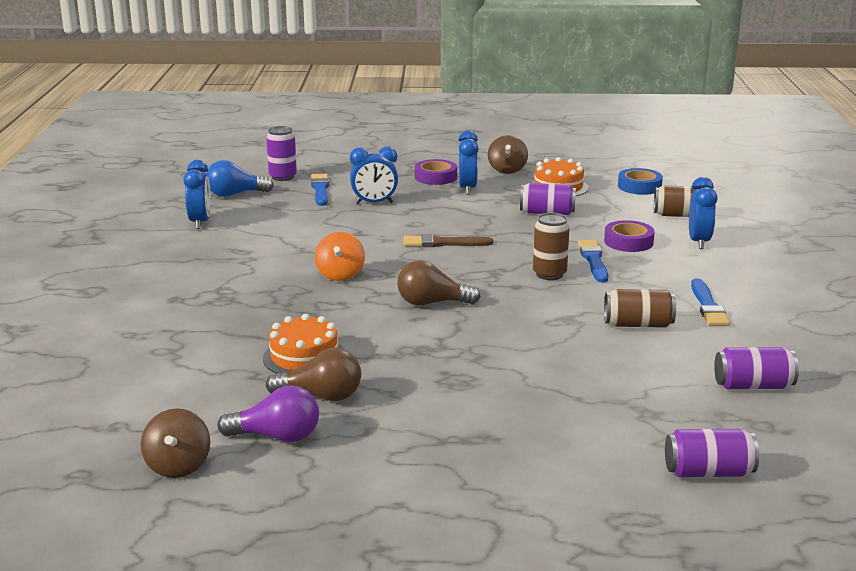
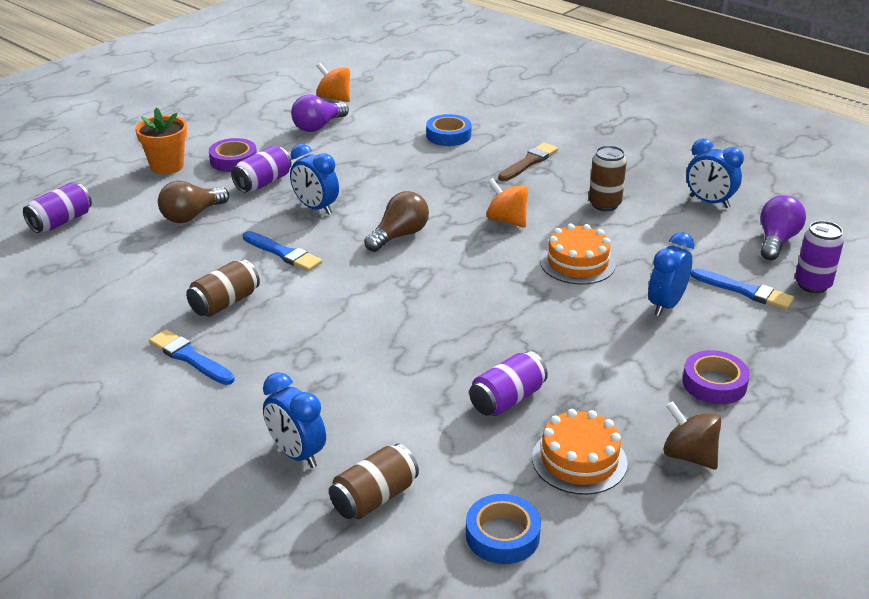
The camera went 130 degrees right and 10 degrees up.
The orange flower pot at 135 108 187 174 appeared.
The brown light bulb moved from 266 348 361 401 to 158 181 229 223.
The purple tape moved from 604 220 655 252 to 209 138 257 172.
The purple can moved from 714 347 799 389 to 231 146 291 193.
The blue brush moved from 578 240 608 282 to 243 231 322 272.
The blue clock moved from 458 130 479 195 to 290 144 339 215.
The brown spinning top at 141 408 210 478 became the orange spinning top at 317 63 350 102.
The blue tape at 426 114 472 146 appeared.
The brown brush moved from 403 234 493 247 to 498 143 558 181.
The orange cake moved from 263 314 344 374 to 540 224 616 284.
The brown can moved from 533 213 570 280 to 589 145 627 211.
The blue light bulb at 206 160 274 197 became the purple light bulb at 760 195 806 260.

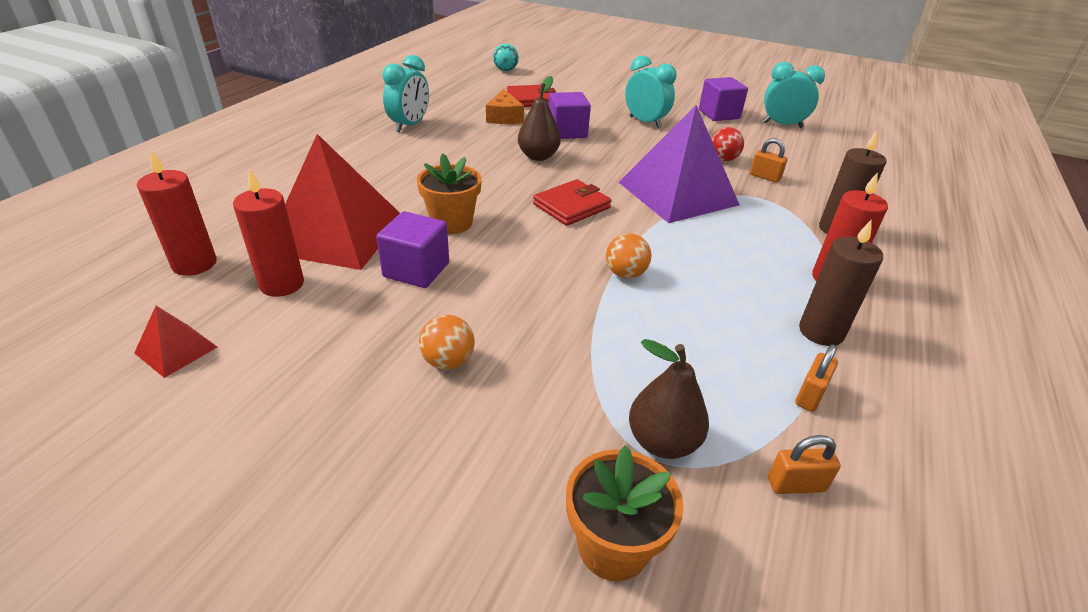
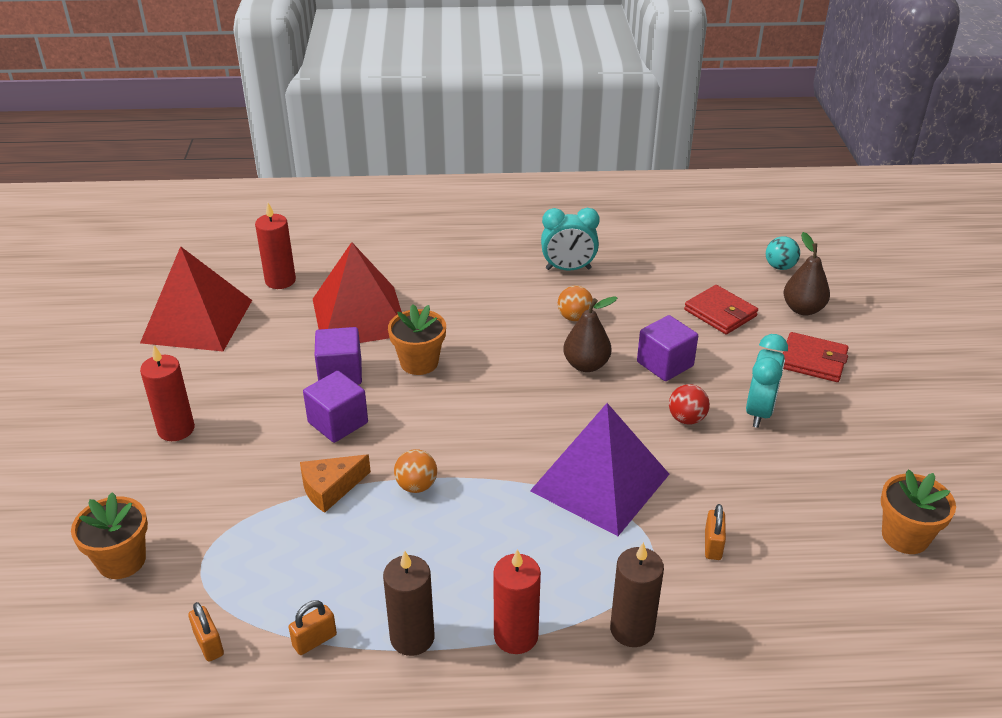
The camera went 65 degrees right and 0 degrees up.
The red pyramid at 134 306 217 378 changed to 2.34 times the size.
The red candle moved from 233 169 304 297 to 140 345 195 441.
The orange padlock at 795 345 838 412 turned 45 degrees counterclockwise.
The orange cheese moved from 486 89 524 124 to 300 454 371 513.
The purple cube moved from 699 77 748 121 to 303 371 368 443.
The orange ball moved from 419 315 475 370 to 558 286 593 321.
The red ball moved from 711 127 744 161 to 669 384 710 425.
The red wallet moved from 533 179 612 226 to 783 332 849 382.
The brown pear moved from 629 339 709 459 to 784 232 830 316.
The turquoise clock at 763 62 825 128 was replaced by the orange flower pot at 881 469 956 554.

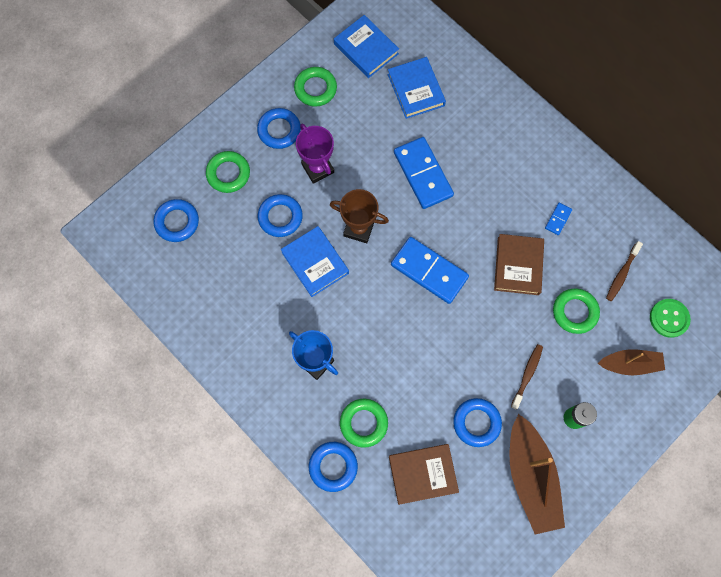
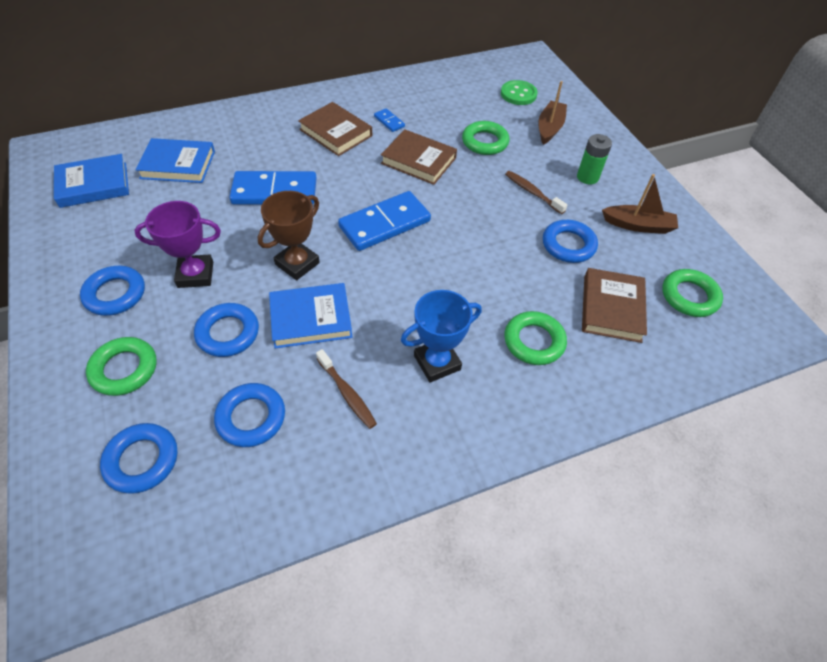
The camera went 70 degrees left and 20 degrees down.
The blue ring moved from 309 442 358 492 to 214 383 285 447.
The brown book at 298 102 372 156 appeared.
The brown toothbrush moved from 606 241 643 301 to 316 349 377 429.
The brown boat at 510 414 565 534 changed to 0.60 times the size.
The green ring moved from 294 67 337 107 to 662 269 723 317.

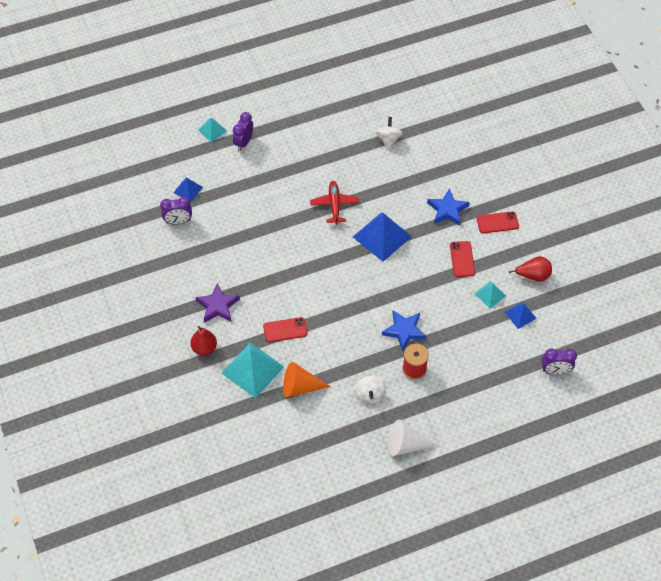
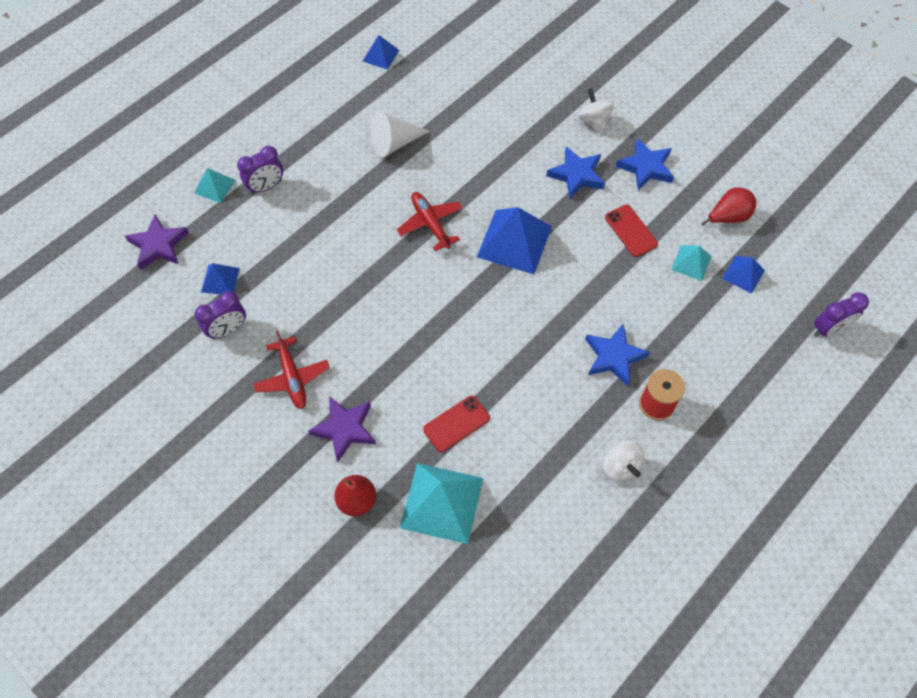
The camera went 25 degrees left and 5 degrees up.
The purple star at 125 214 189 270 appeared.
The purple clock at 233 112 253 151 turned 120 degrees counterclockwise.
The red plane at 254 331 330 409 appeared.
The blue pyramid at 363 35 399 70 appeared.
The white cone moved from 389 419 438 456 to 371 111 430 157.
The white spinning top moved from 376 117 403 150 to 578 88 614 134.
The red phone at 477 211 519 233 was replaced by the blue star at 616 138 674 191.
The orange cone at 283 362 331 397 disappeared.

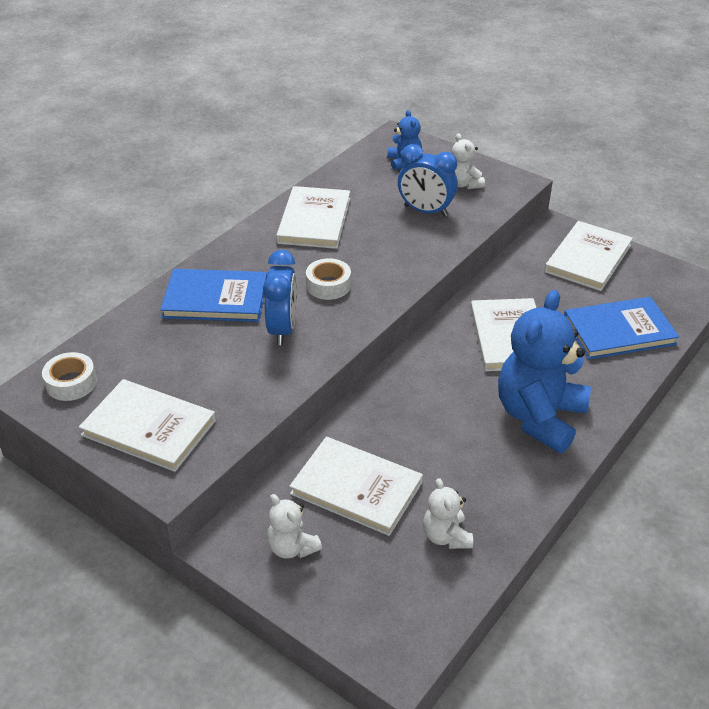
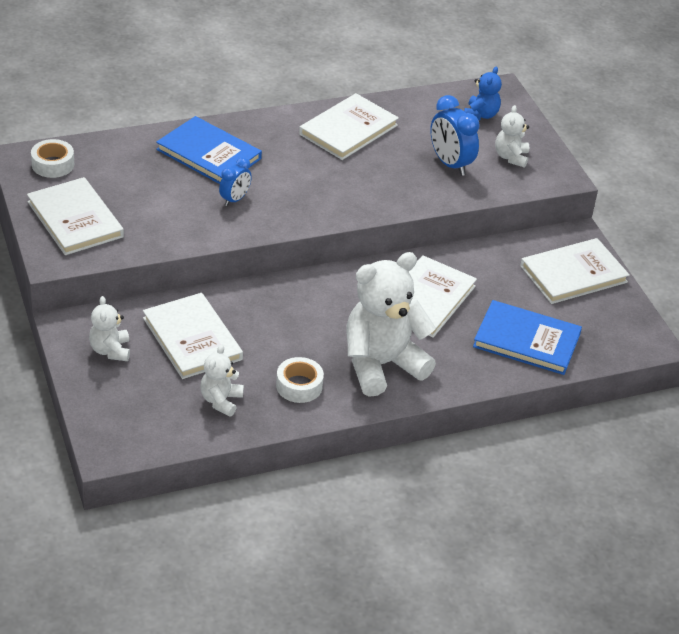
The camera went 30 degrees right and 0 degrees up.
The blue clock at 263 250 297 345 changed to 0.62 times the size.
The white tape moved from 306 258 351 300 to 276 357 324 403.
The blue teddy bear at 498 290 591 453 became the white teddy bear at 346 252 436 397.

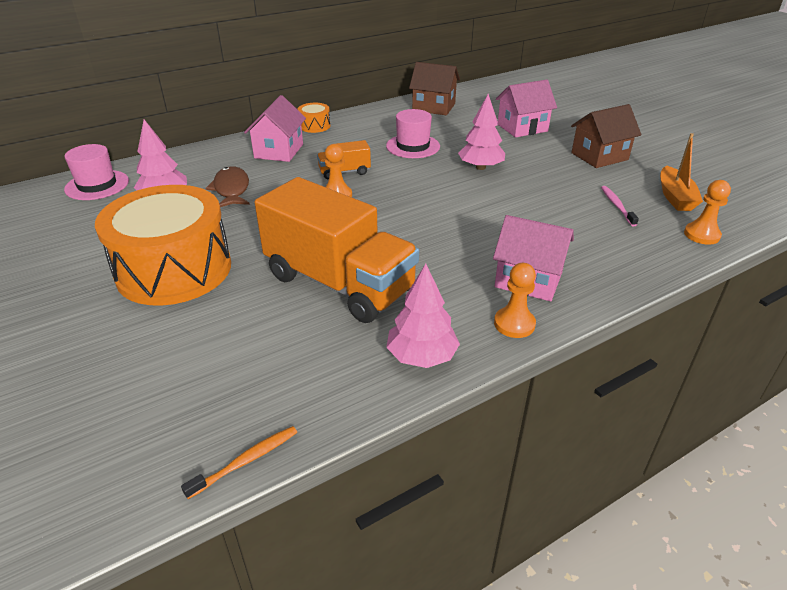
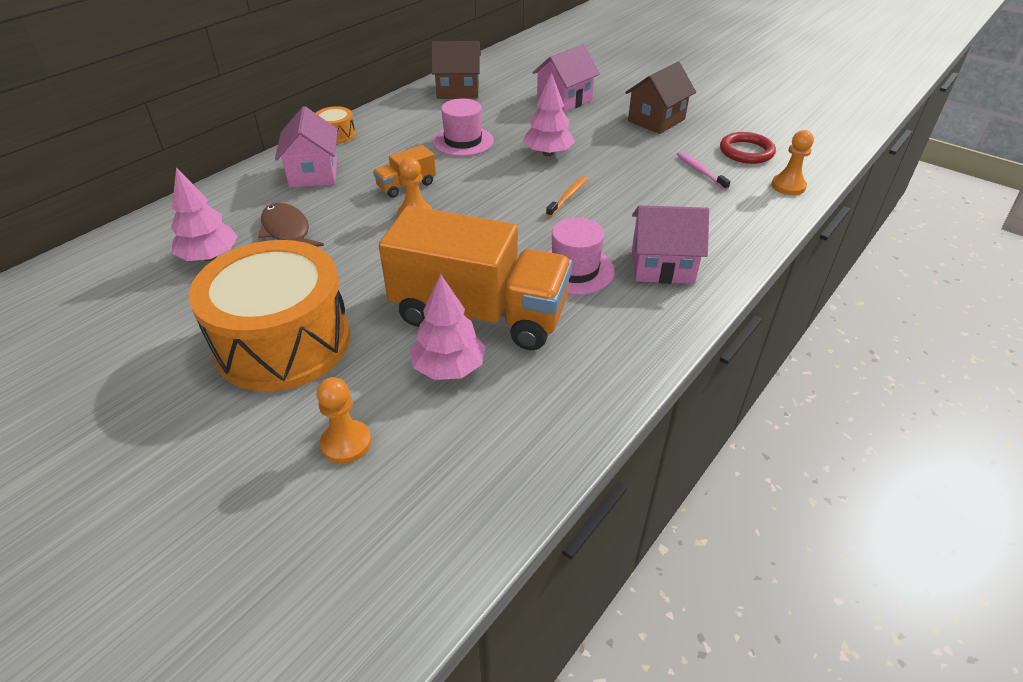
The camera went 20 degrees left and 5 degrees up.
The orange pawn moved from 494 263 536 338 to 317 377 372 464.
The pink tree moved from 386 264 460 368 to 410 274 485 380.
The orange toothbrush moved from 181 426 297 499 to 546 176 588 217.
The pink hat moved from 64 144 129 200 to 548 218 614 295.
The orange boat at 660 133 703 211 was replaced by the red ring at 720 132 776 164.

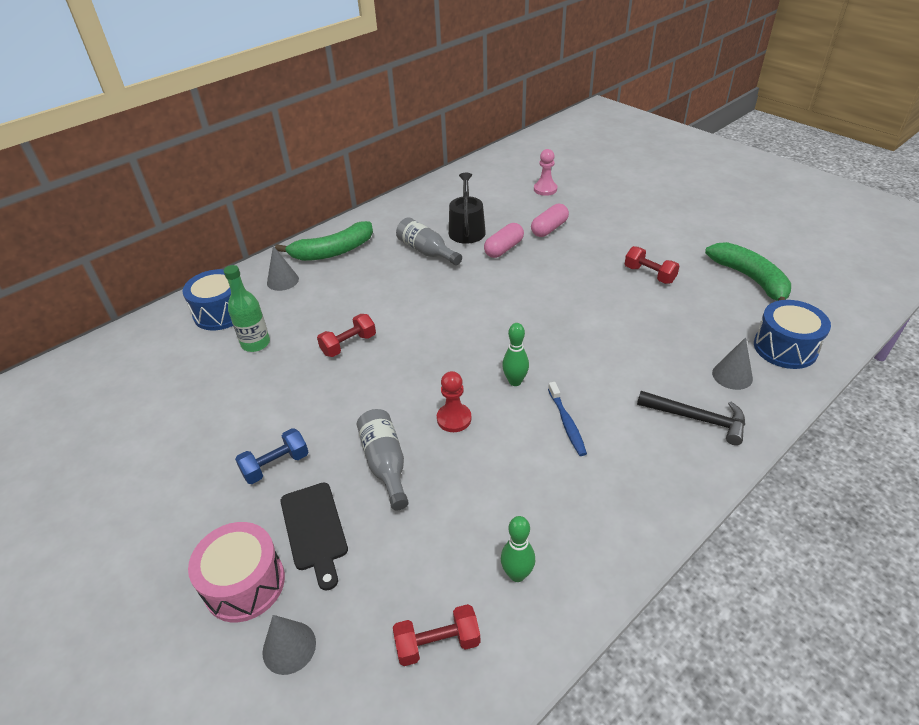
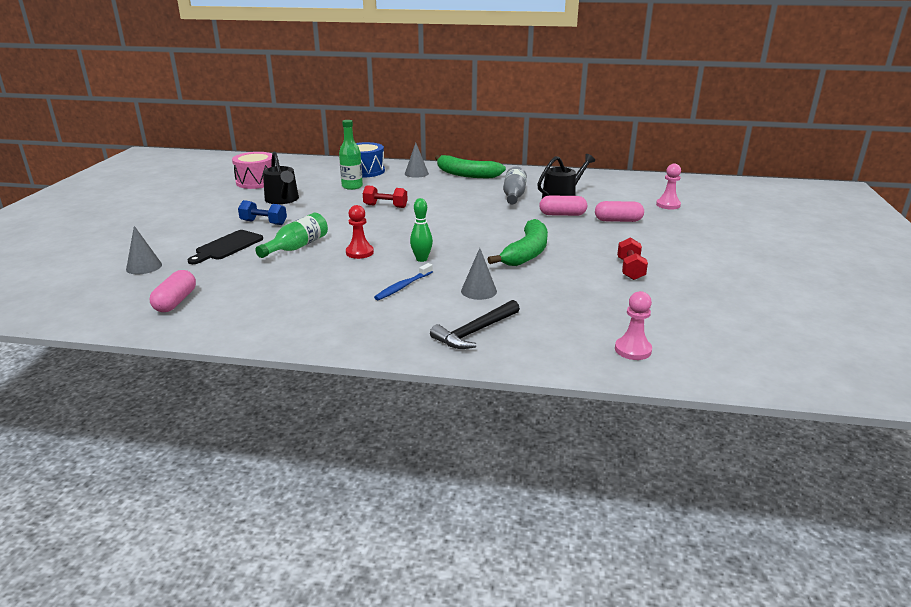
The camera went 50 degrees right and 15 degrees down.
The red dumbbell at 393 604 481 666 was replaced by the pink capsule at 150 270 196 312.
The pink drum moved from 188 522 285 622 to 232 152 272 189.
The grey bottle at 357 409 409 511 became the green bottle at 255 213 328 258.
The black watering can at 263 152 299 204 appeared.
The black hammer at 637 391 745 445 turned 60 degrees clockwise.
The grey cone moved from 712 337 753 390 to 461 248 497 300.
The green banana moved from 705 242 791 301 to 488 219 548 266.
The blue drum at 754 300 831 369 was replaced by the pink pawn at 615 291 652 360.
The green bowling pin at 501 516 535 582 disappeared.

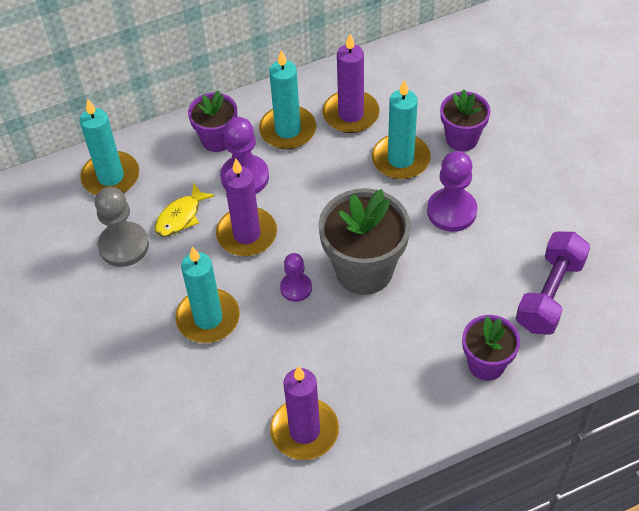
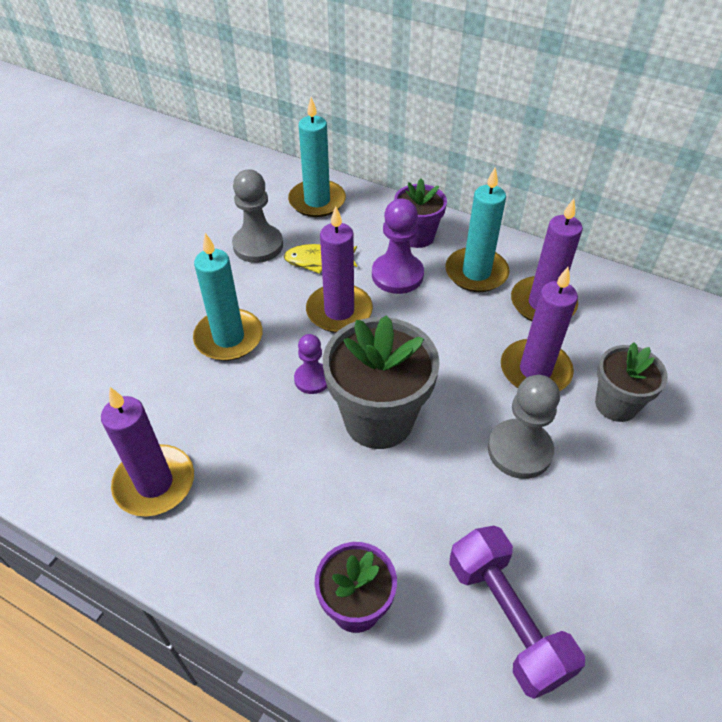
The camera went 50 degrees right and 5 degrees down.
The purple dumbbell at 516 232 590 335 turned 75 degrees clockwise.
The purple pawn at 427 151 478 232 became the grey pawn at 488 375 560 479.
The turquoise candle at 372 79 431 179 became the purple candle at 501 267 578 391.
The purple flower pot at 440 89 491 151 became the grey flower pot at 595 342 668 422.

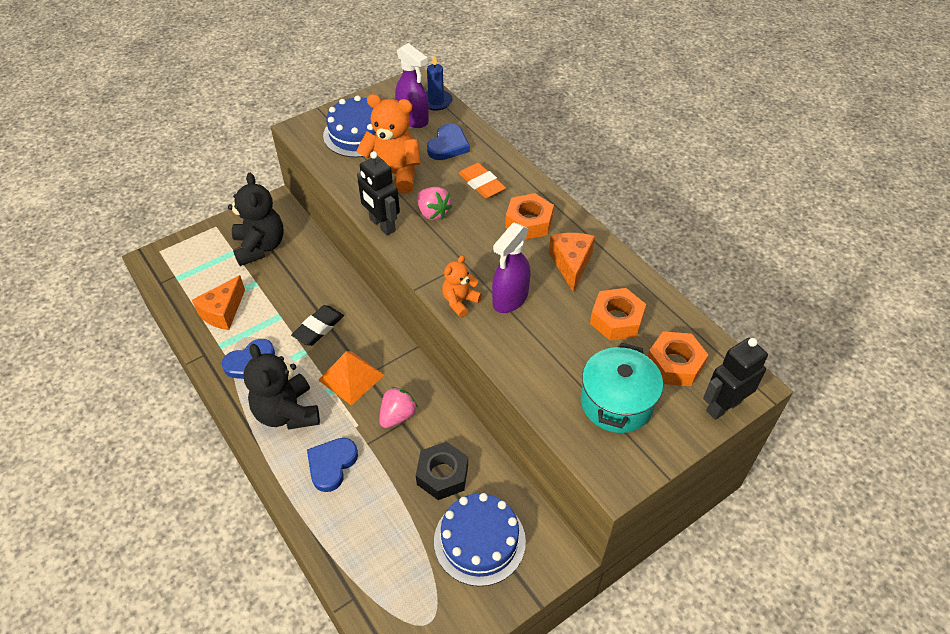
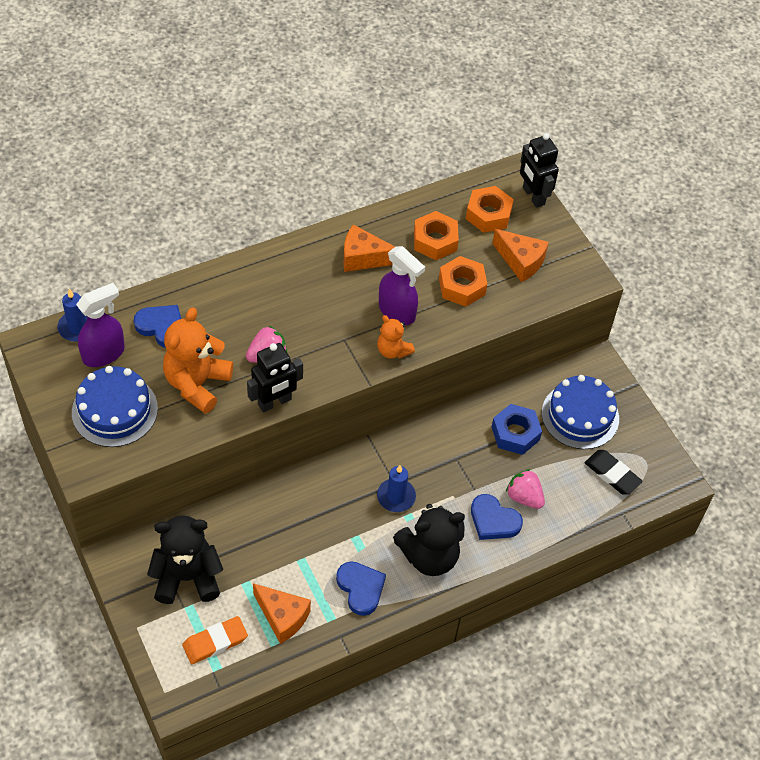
The camera went 85 degrees left and 5 degrees up.
The orange eraser moved from 459 163 506 199 to 182 616 248 664.
The orange pyramid at 318 351 384 406 was replaced by the blue candle at 377 465 416 512.
The orange nut moved from 505 193 554 240 to 439 256 487 307.
The turquoise pot at 581 343 663 433 was replaced by the orange cheese at 492 229 549 282.
The black nut at 416 441 468 500 became the blue nut at 492 404 542 455.
The pink strawberry moved from 379 387 418 428 to 506 469 545 509.
The black eraser moved from 291 305 344 346 to 585 450 643 495.

